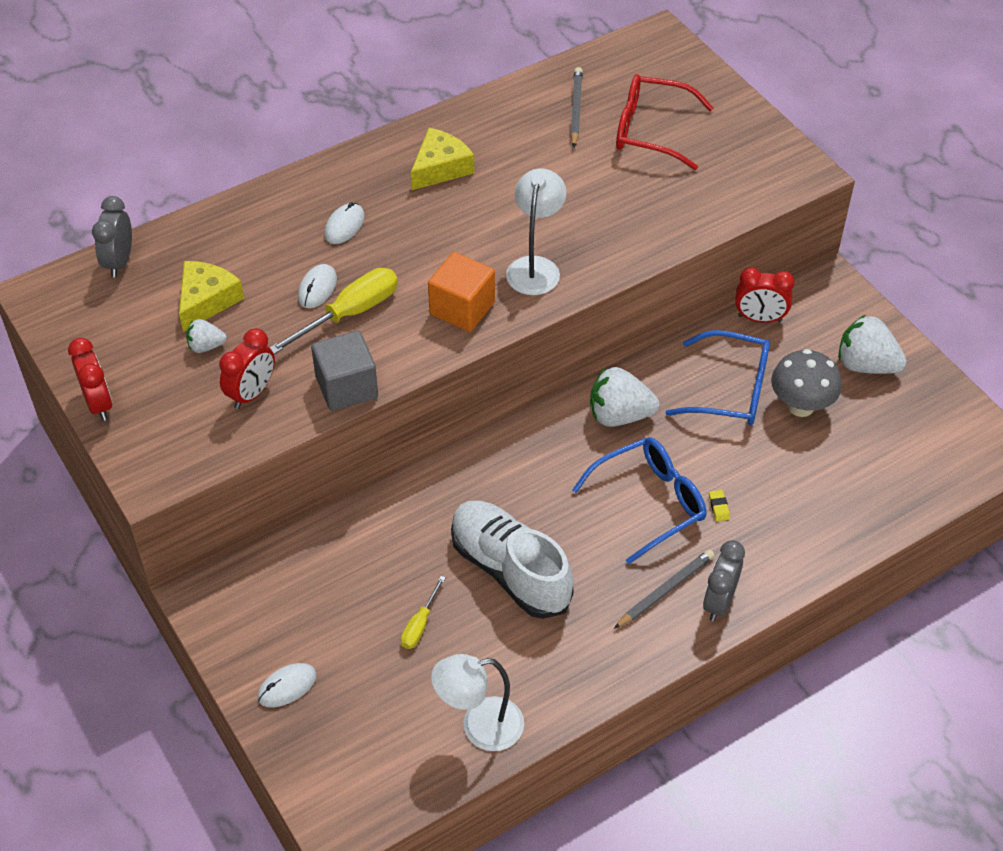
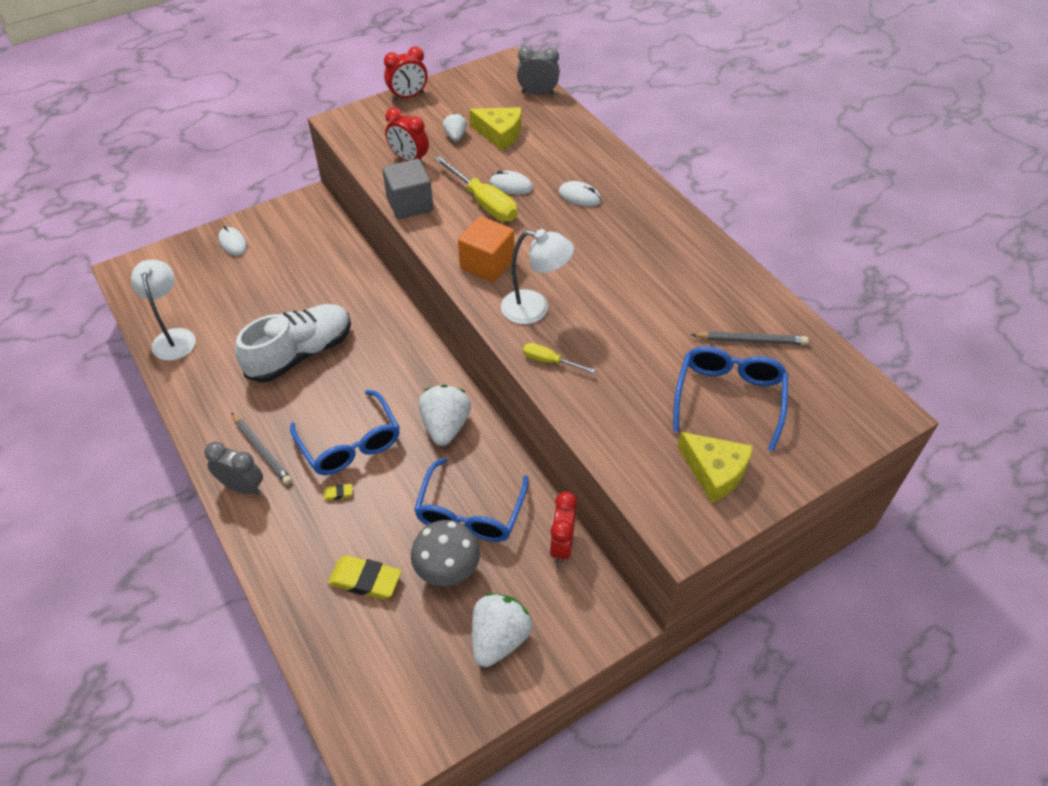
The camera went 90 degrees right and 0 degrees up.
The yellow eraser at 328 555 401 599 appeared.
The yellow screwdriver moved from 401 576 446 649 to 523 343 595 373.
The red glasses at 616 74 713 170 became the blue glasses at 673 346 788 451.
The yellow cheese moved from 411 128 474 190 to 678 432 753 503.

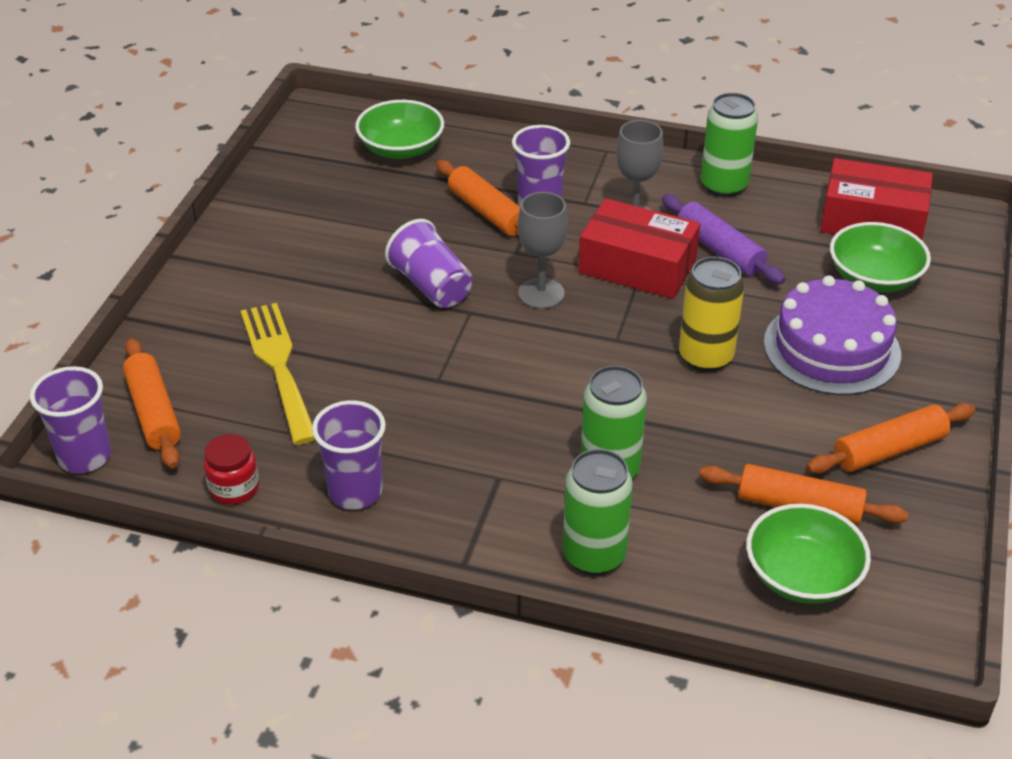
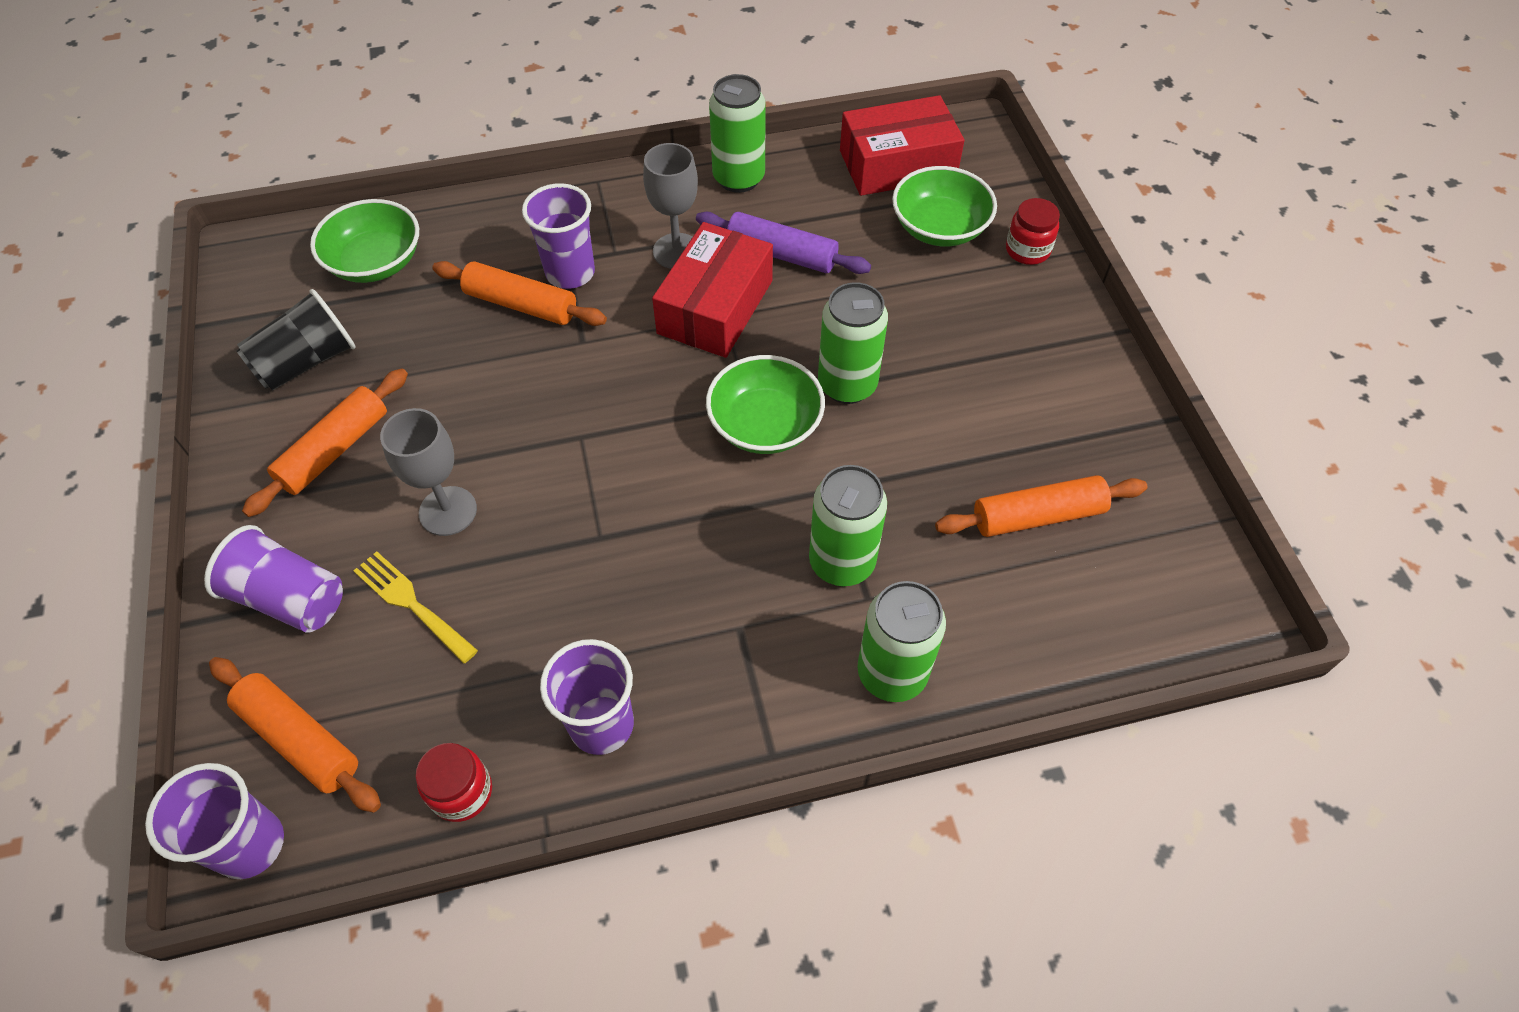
The camera went 30 degrees left and 15 degrees up.
The purple cup moved from 385 219 473 308 to 204 525 343 633.
The black cup at 236 289 356 390 appeared.
The orange rolling pin moved from 806 403 975 474 to 242 368 408 517.
The yellow fork at 241 303 315 445 changed to 0.64 times the size.
The grey goblet moved from 518 192 568 309 to 380 408 477 536.
The red box at 578 198 700 299 turned 60 degrees counterclockwise.
The green bowl moved from 746 504 871 604 to 706 355 825 454.
The yellow can at 679 257 744 372 became the green can at 818 282 888 404.
The red jar at 1006 198 1060 265 appeared.
The purple cake at 764 276 901 395 disappeared.

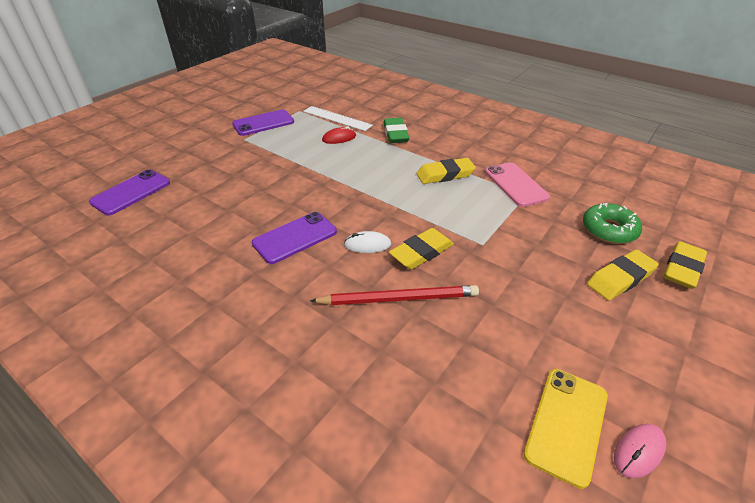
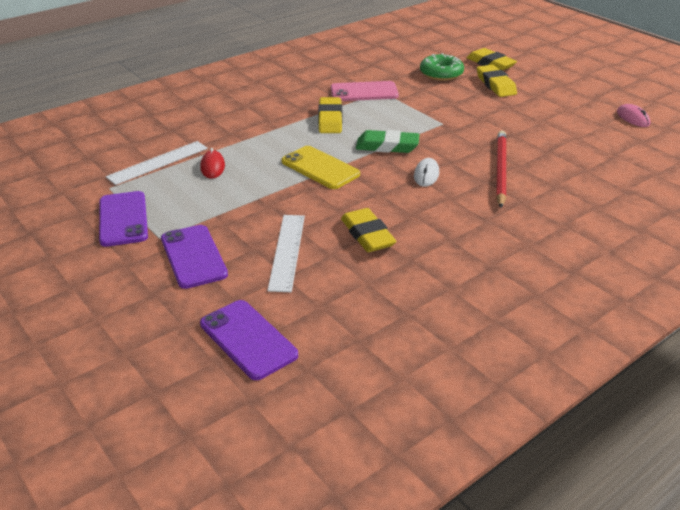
The camera went 75 degrees left and 5 degrees down.
The purple phone moved from 252 212 337 264 to 161 225 228 289.
The white ruler at 267 215 305 292 appeared.
The yellow phone moved from 524 369 608 489 to 281 146 360 189.
The yellow eraser moved from 389 228 454 269 to 341 208 397 252.
The green eraser moved from 383 118 409 143 to 356 130 419 153.

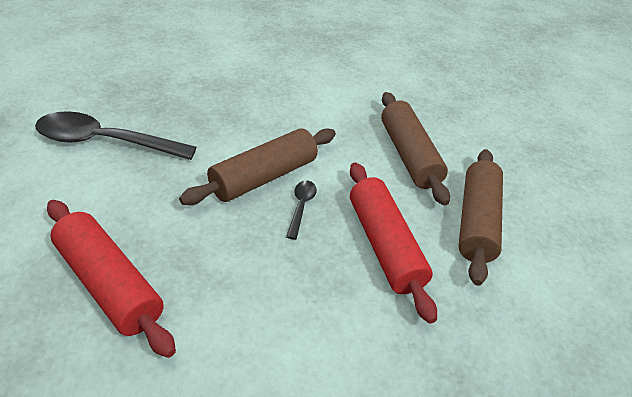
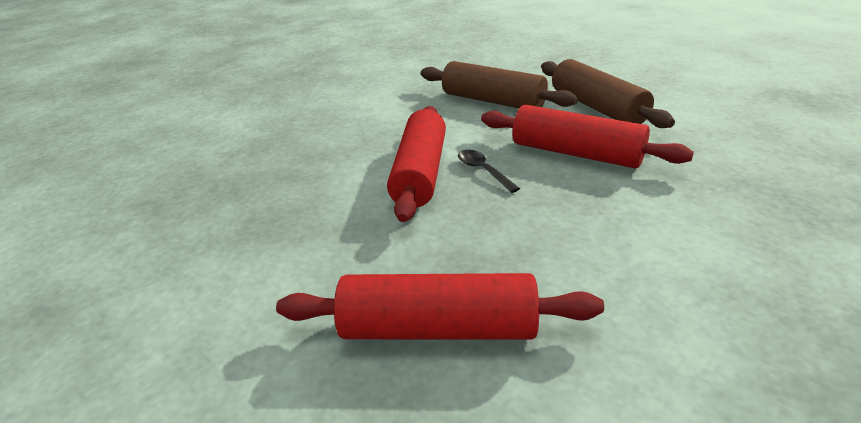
The camera went 35 degrees left and 10 degrees down.
The brown rolling pin at 179 128 336 205 became the red rolling pin at 387 106 446 222.
The black spoon at 35 111 197 160 disappeared.

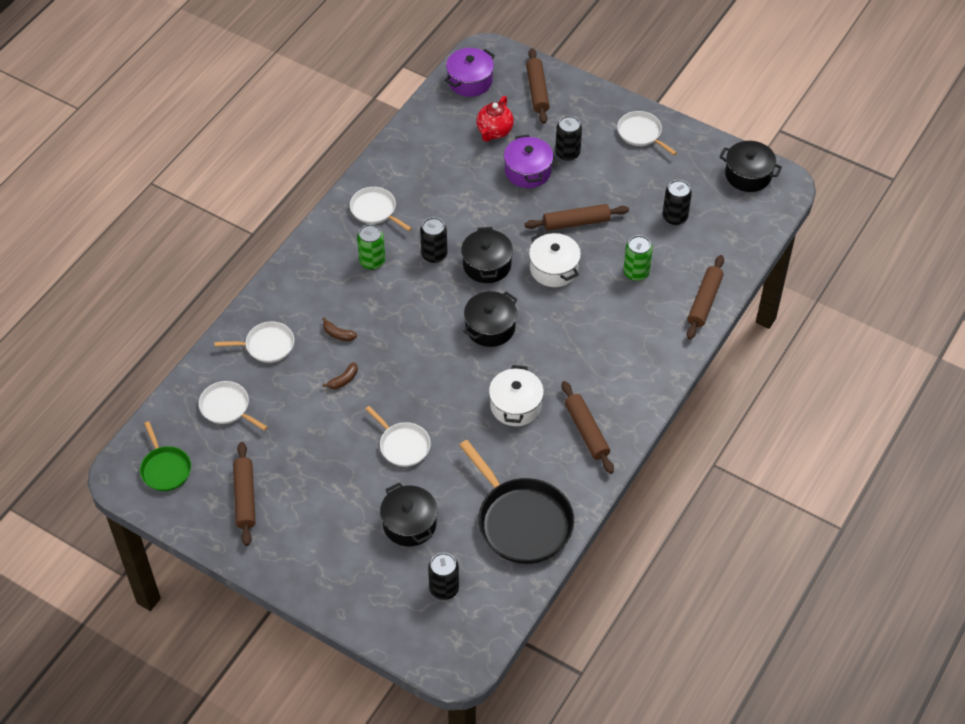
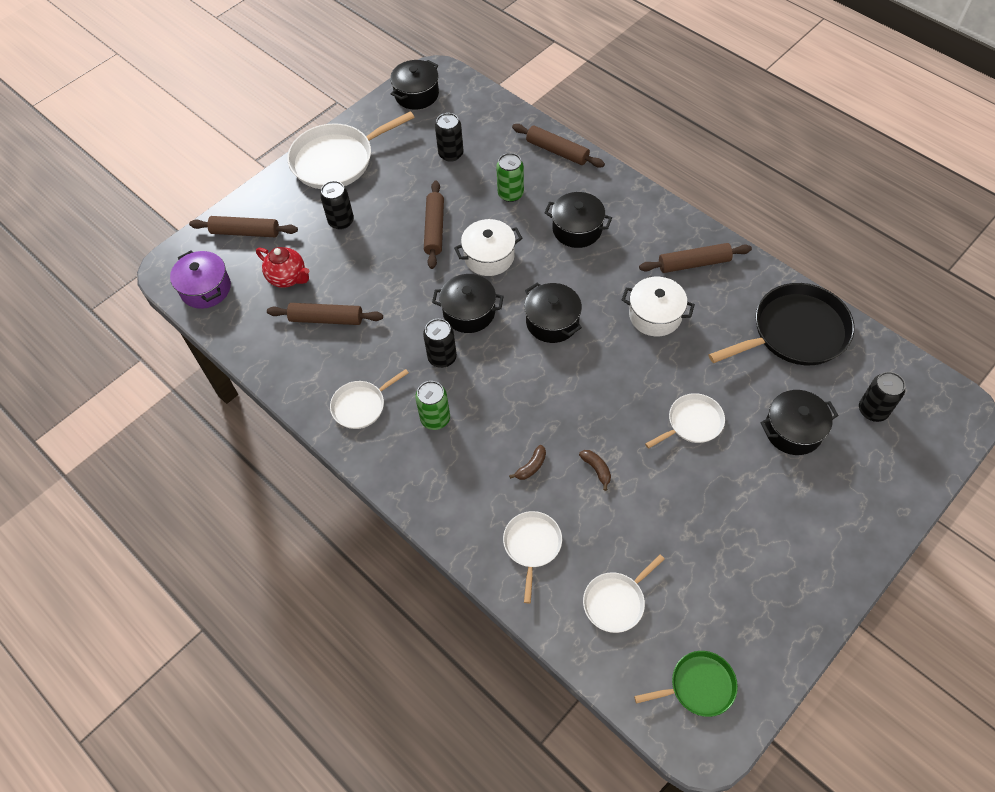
The camera went 75 degrees left and 5 degrees up.
The brown rolling pin moved from 233 442 256 546 to 267 303 383 325.
The white pan at 617 111 677 155 changed to 1.83 times the size.
The black pot at 544 192 612 248 appeared.
The purple pot at 504 134 554 188 disappeared.

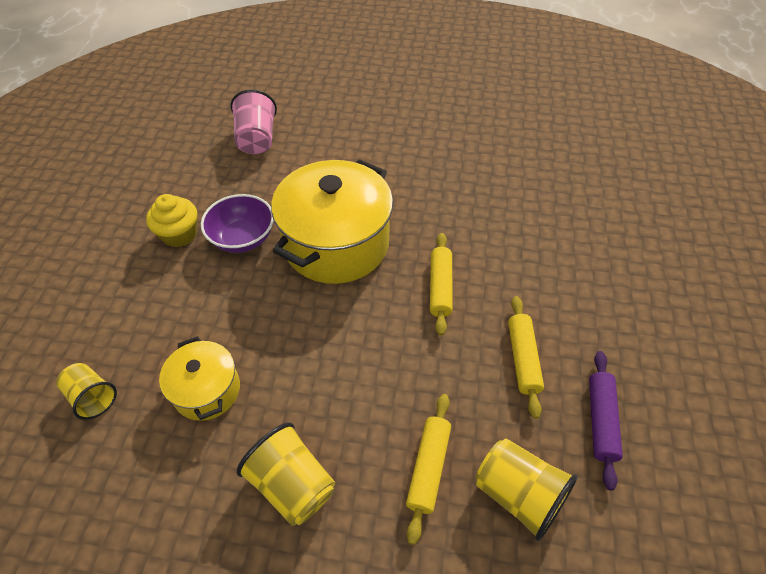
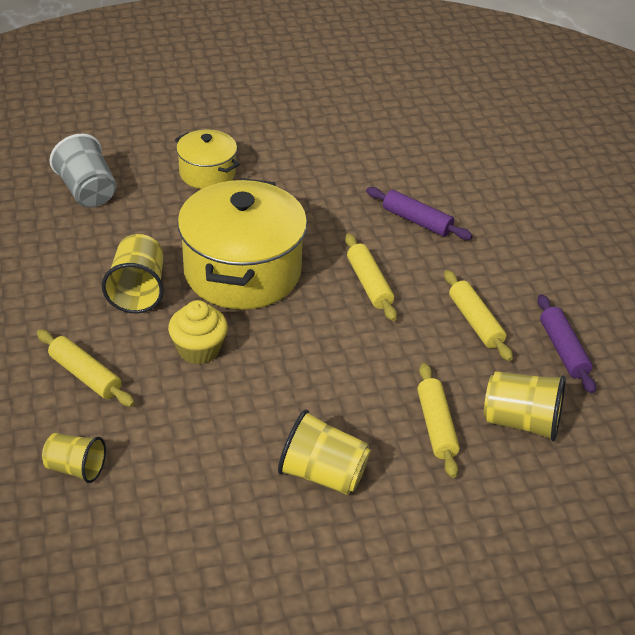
The camera went 25 degrees left and 10 degrees down.
The yellow rolling pin at 37 329 135 407 appeared.
The pink cup at 231 89 277 154 became the grey cup at 50 133 116 207.
The purple bowl at 201 194 274 253 was replaced by the yellow cup at 102 234 164 313.
The yellow cupcake moved from 146 194 197 247 to 168 300 228 364.
The yellow pot moved from 159 336 240 421 to 175 129 240 189.
The purple rolling pin at 366 187 473 240 appeared.

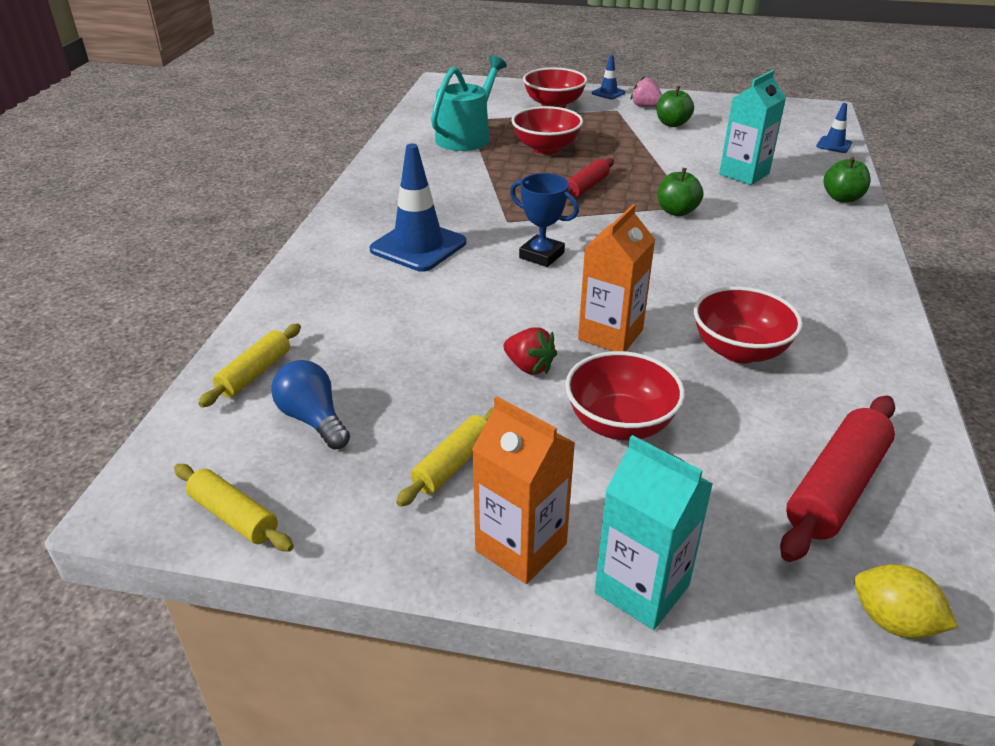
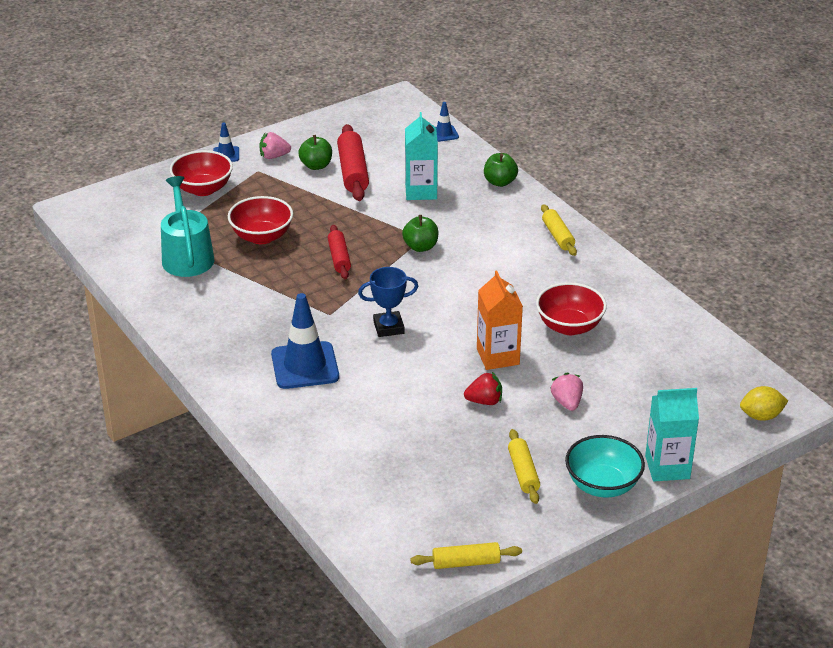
The camera went 45 degrees left and 0 degrees up.
The red rolling pin moved from 780 396 895 562 to 337 124 369 201.
The yellow rolling pin moved from 198 323 301 408 to 541 204 577 256.
The red bowl at 565 351 685 440 was replaced by the pink strawberry at 550 372 583 411.
The orange carton at 472 396 575 584 was replaced by the turquoise bowl at 565 435 645 498.
The blue light bulb at 271 360 350 450 disappeared.

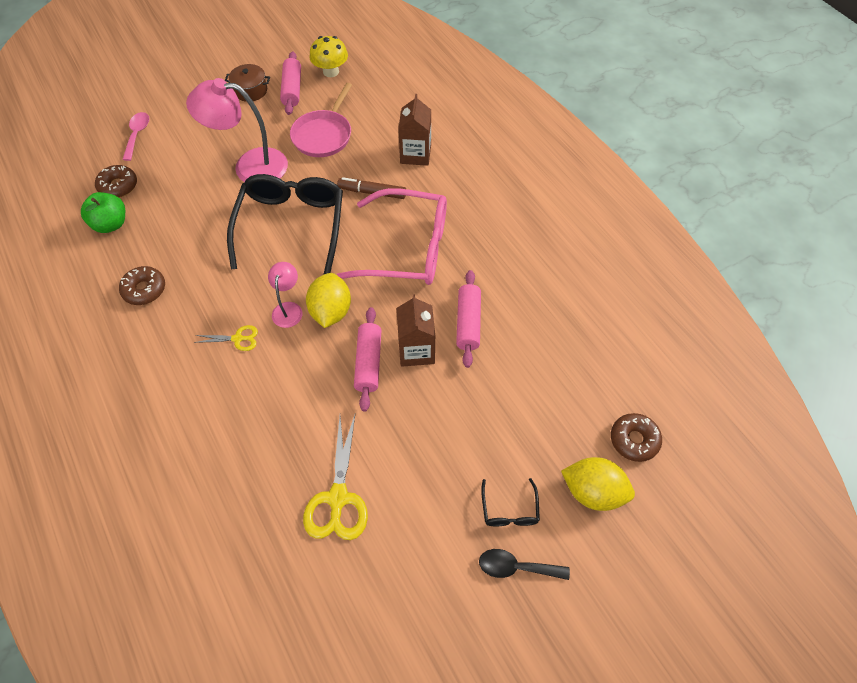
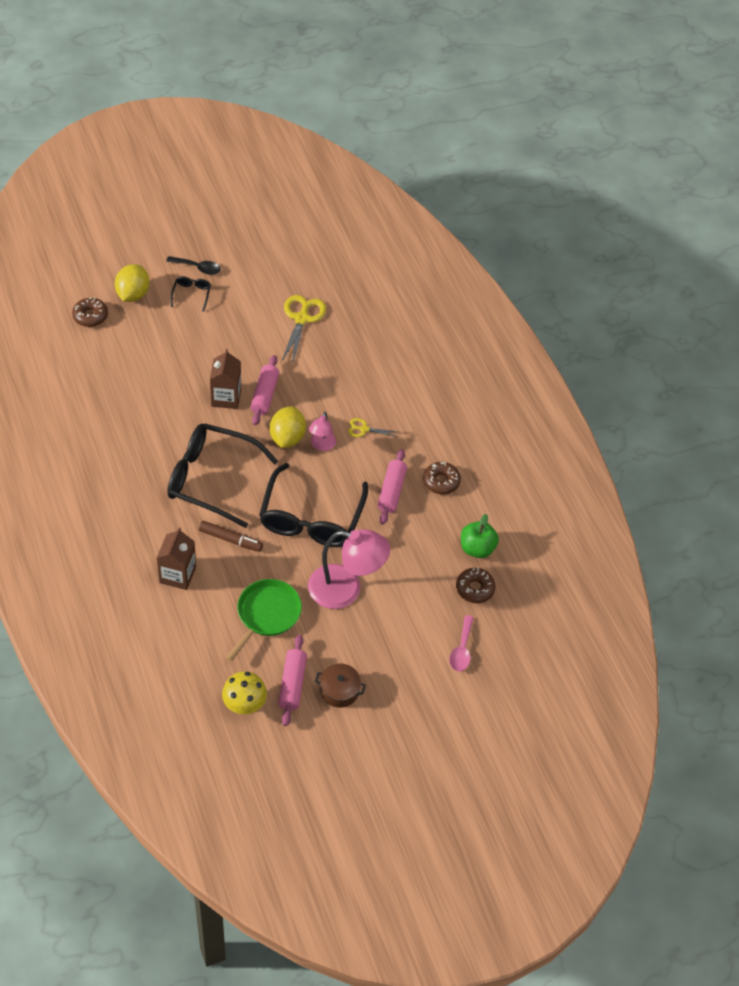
The camera went 175 degrees left and 5 degrees down.
The yellow lemon at 561 457 635 511 turned 75 degrees clockwise.
The pink glasses at 337 188 447 285 became the black glasses at 167 423 278 528.
The pink pan at 290 83 352 157 became the green pan at 226 579 302 662.
The pink rolling pin moved from 456 270 481 368 to 377 449 407 525.

